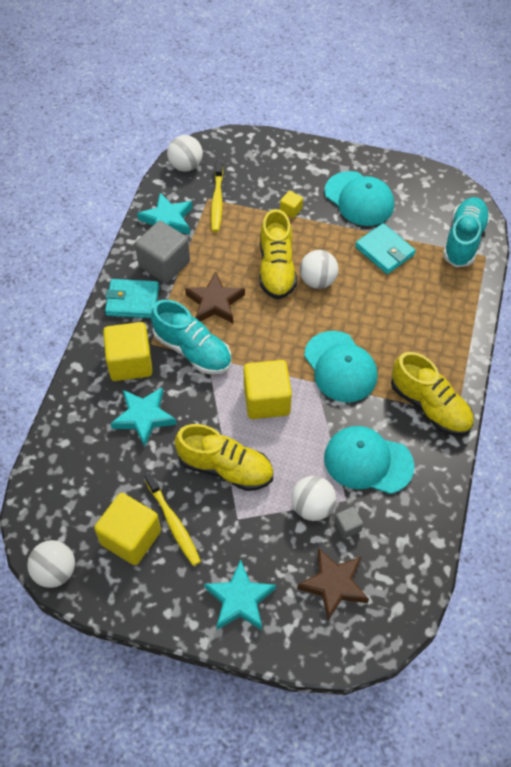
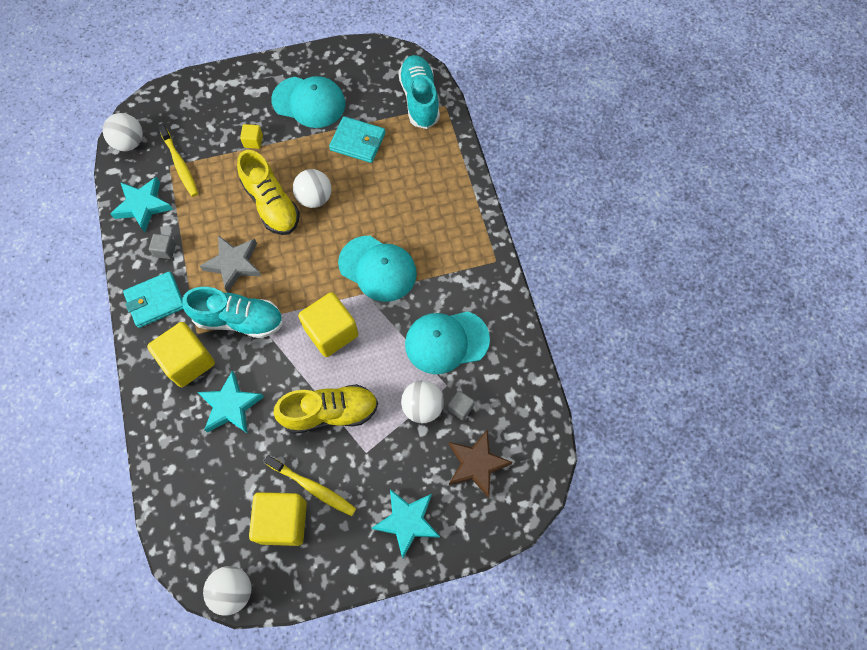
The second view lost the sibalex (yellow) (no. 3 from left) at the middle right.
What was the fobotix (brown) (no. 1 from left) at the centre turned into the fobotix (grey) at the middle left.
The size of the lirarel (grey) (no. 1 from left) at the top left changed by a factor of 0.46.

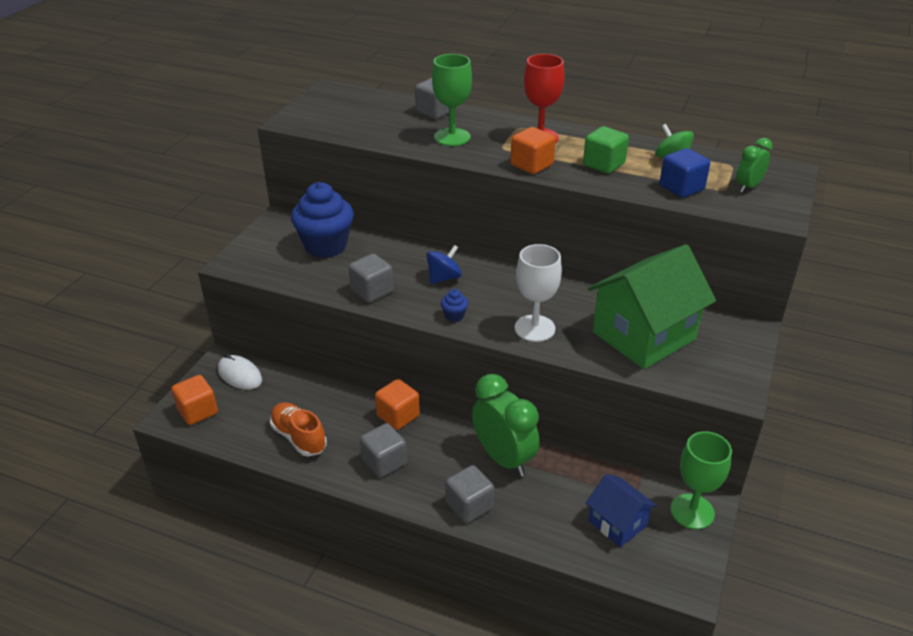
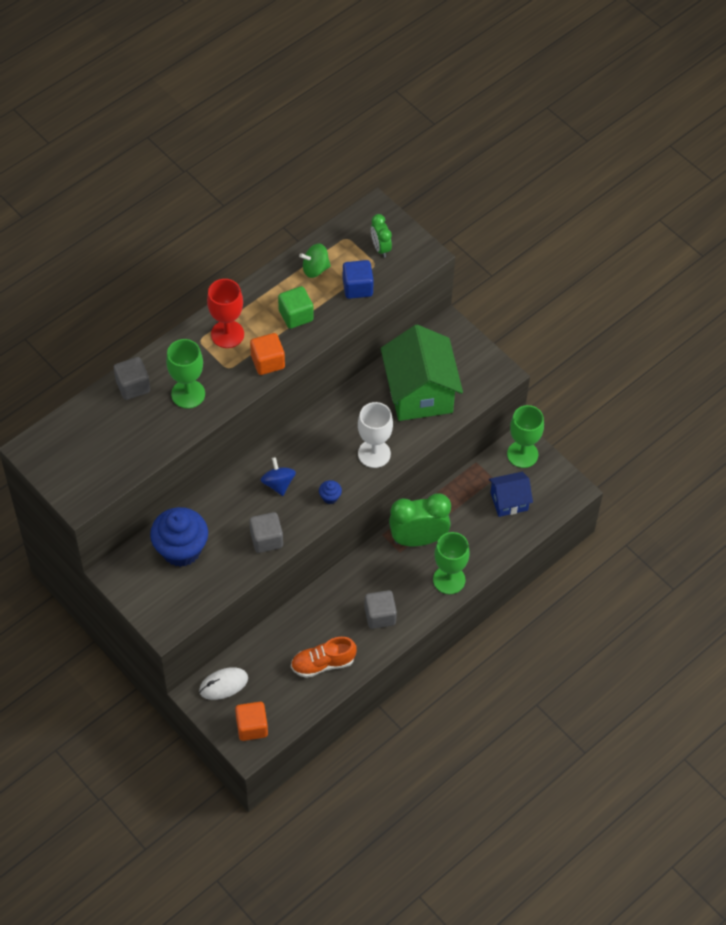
The second view lost the lirarel (orange) (no. 2 from left) at the centre.
Where the lirarel (grey) (no. 4 from left) stood at the bottom centre, the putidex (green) (no. 2 from left) came to stand at the centre.

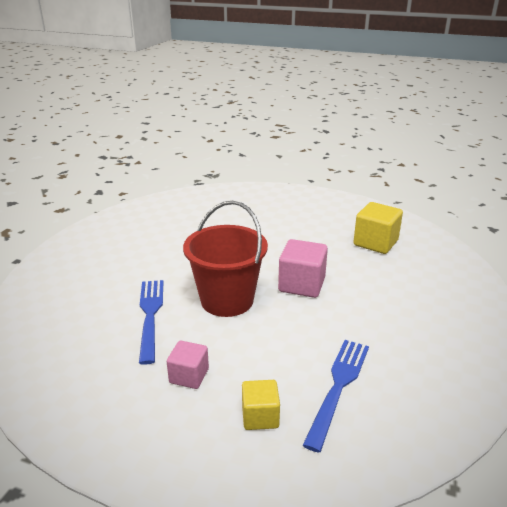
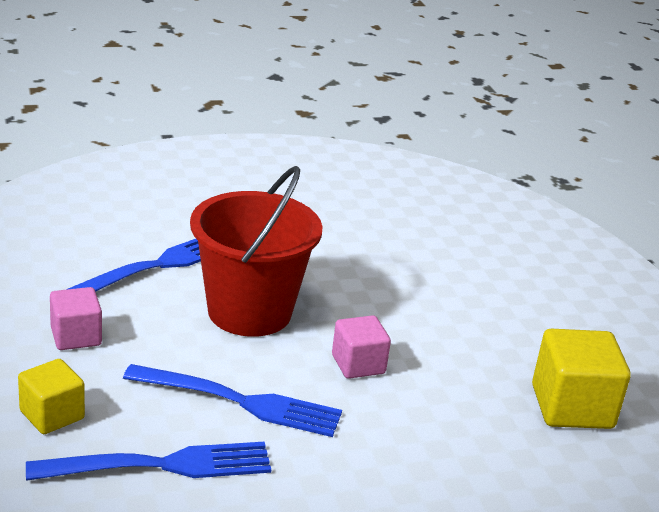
The second view gained the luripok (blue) (no. 3 from left) at the bottom centre.
The size of the lirarel (pink) (no. 2 from left) at the centre changed by a factor of 0.63.

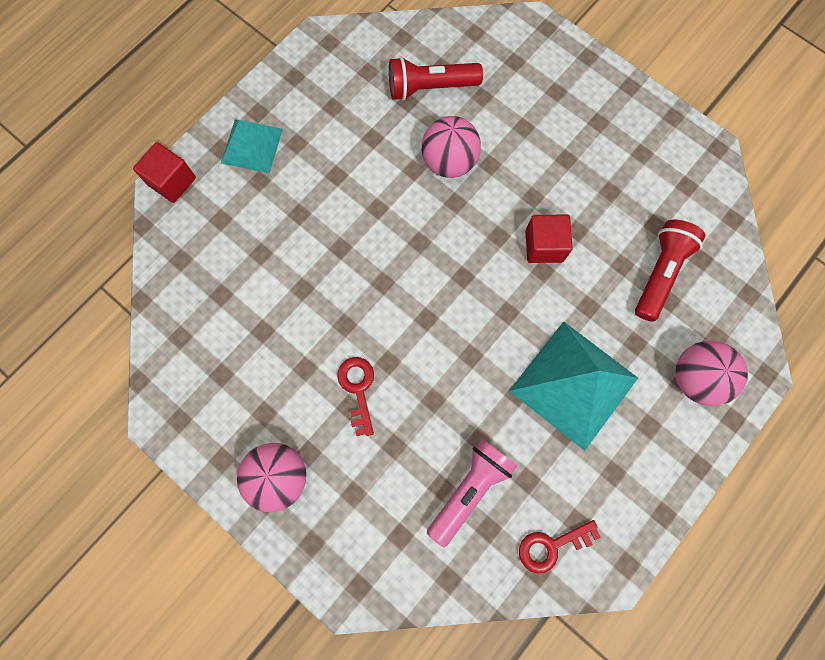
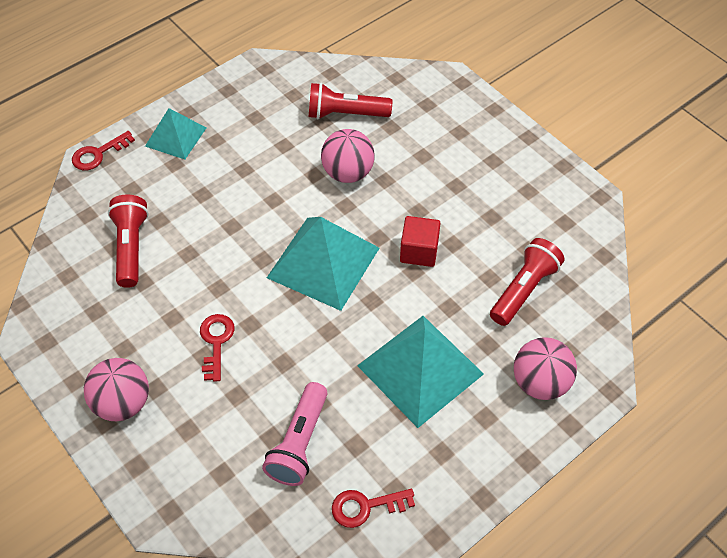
The second view gained the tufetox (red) (no. 1 from left) at the middle left.
The second view gained the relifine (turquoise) (no. 2 from left) at the centre.
Where the lirarel (red) (no. 1 from left) stood at the top left, the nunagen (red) (no. 1 from left) came to stand at the top left.
The tufetox (pink) at the bottom centre ended up facing another way, 150 degrees clockwise from before.

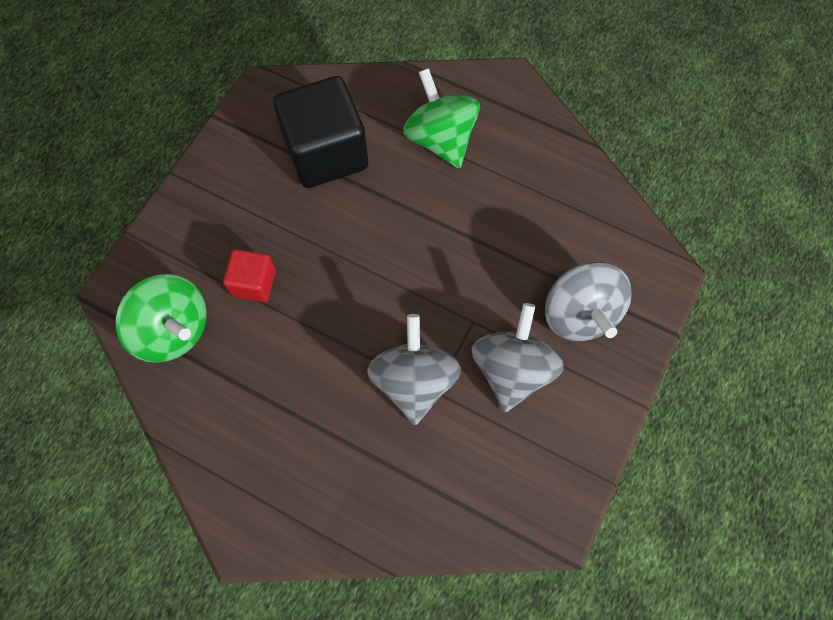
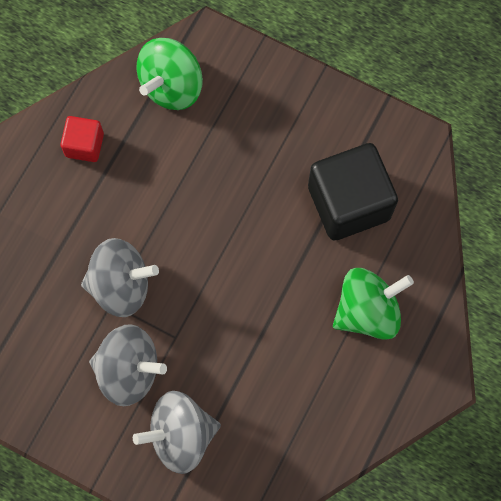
The lirarel (red) ended up elsewhere, having gone from the middle left to the top left.

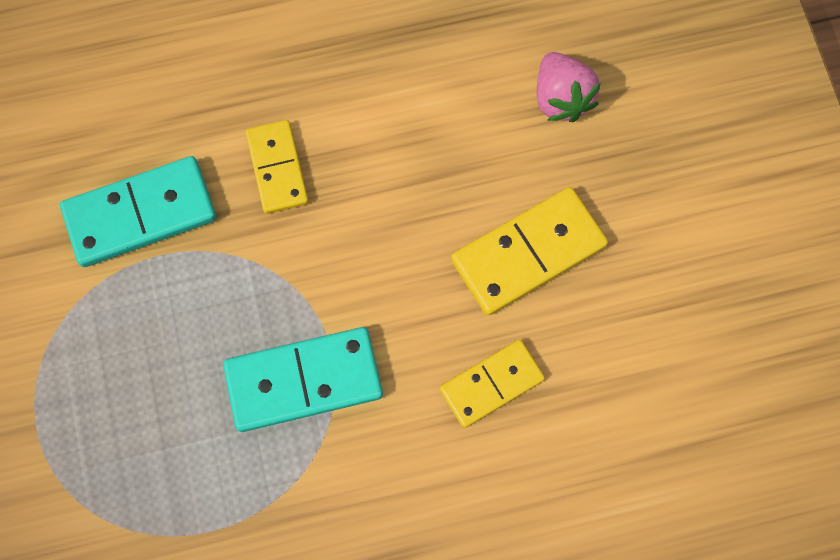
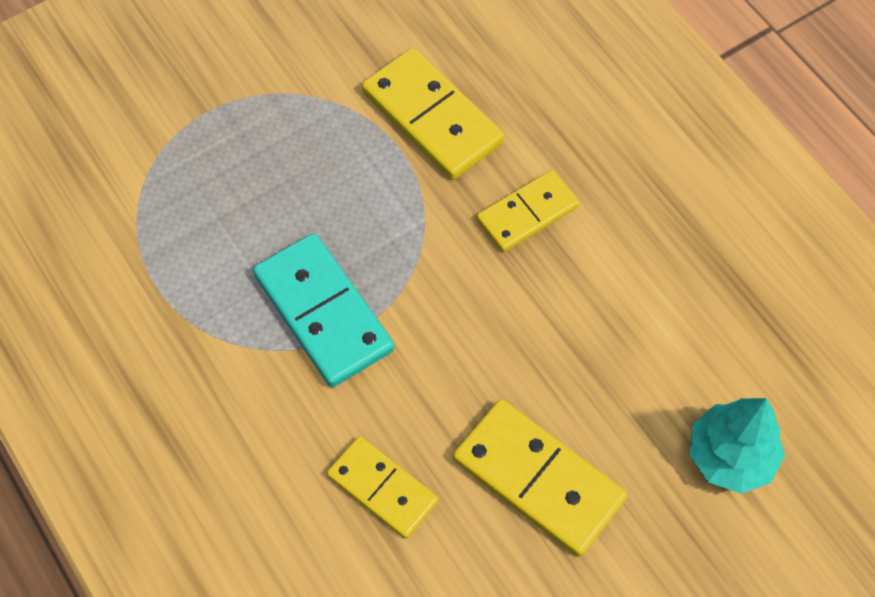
Where the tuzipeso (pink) stood at the top right, the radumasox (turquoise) came to stand at the bottom right.
What was the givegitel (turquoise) (no. 1 from left) at the middle left turned into the givegitel (yellow) (no. 2 from left) at the top centre.

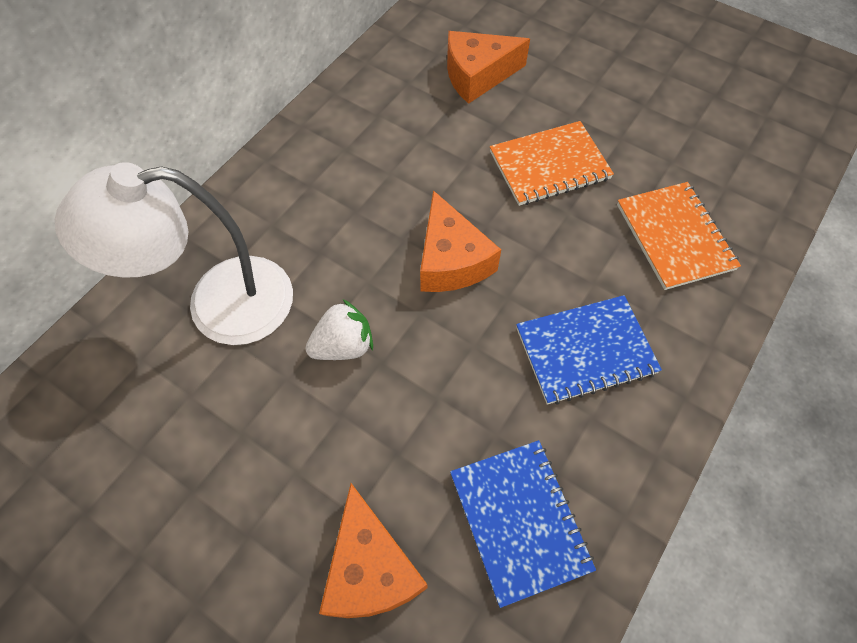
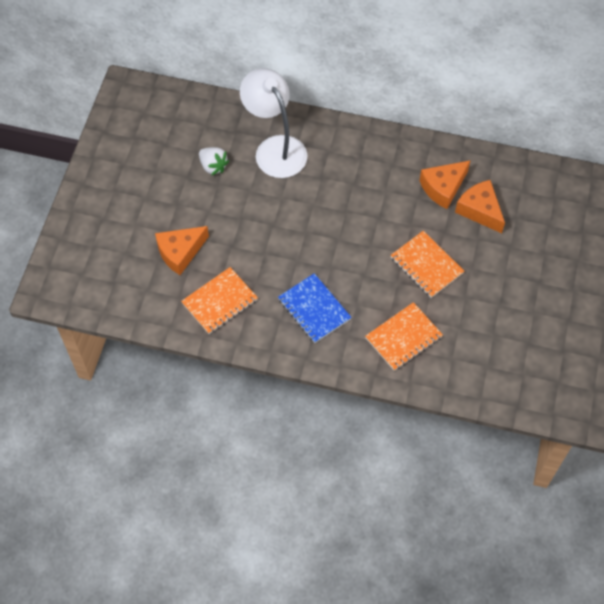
The tuzipeso (white) ended up elsewhere, having gone from the centre to the top centre.
The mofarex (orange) (no. 2 from left) ended up elsewhere, having gone from the centre to the top right.
What was the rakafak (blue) (no. 1 from left) at the bottom centre turned into the rakafak (orange) (no. 1 from left) at the centre.

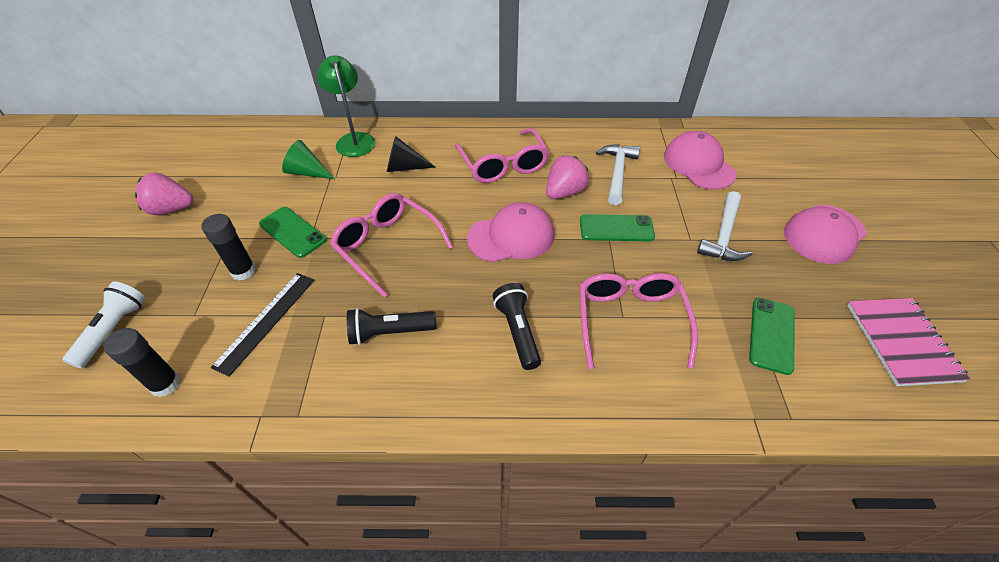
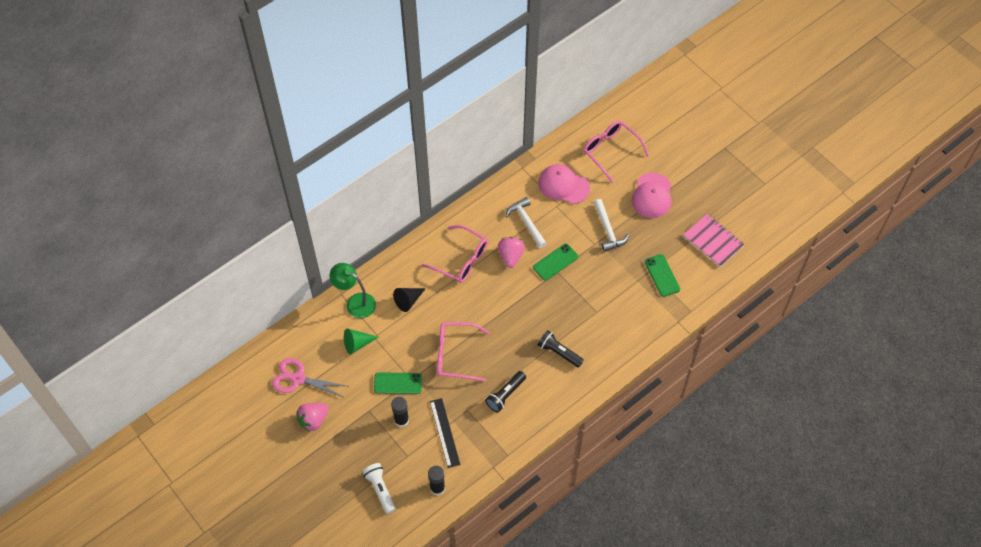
The second view lost the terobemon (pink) (no. 1 from left) at the centre.
The second view gained the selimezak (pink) at the bottom left.
The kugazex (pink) (no. 3 from left) ended up elsewhere, having gone from the centre to the top centre.

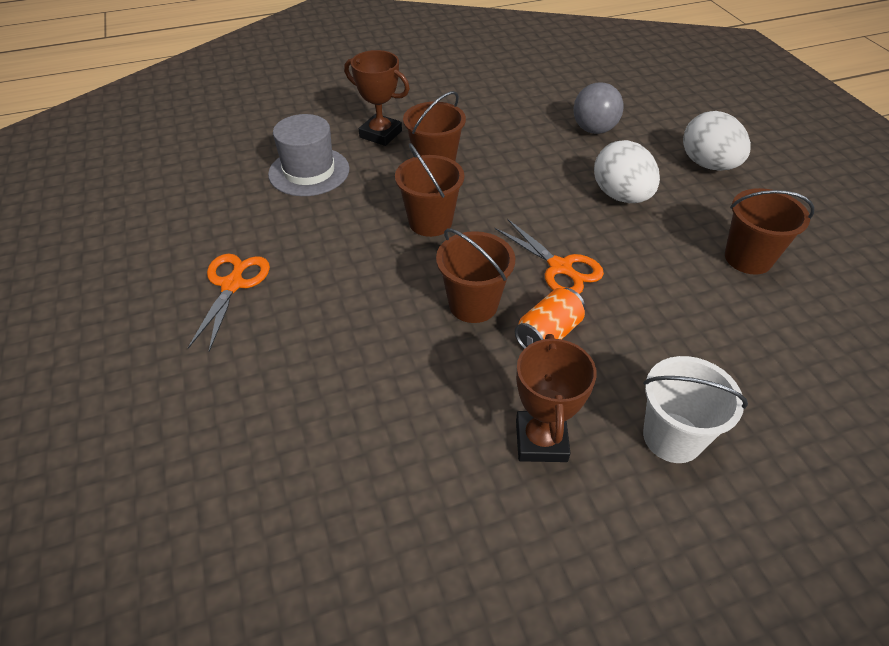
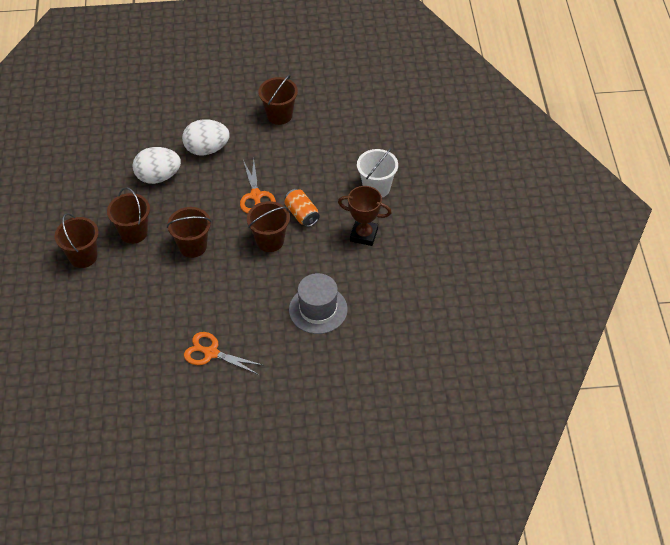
The second view lost the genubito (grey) at the top right.
The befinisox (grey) ended up elsewhere, having gone from the top centre to the centre.
The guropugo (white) (no. 2 from left in the first image) ended up elsewhere, having gone from the top right to the top left.
Where the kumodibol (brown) (no. 1 from left) stood at the top centre, the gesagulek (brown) (no. 1 from left) came to stand at the middle left.
The selimezak (orange) (no. 2 from left) at the centre ended up facing another way, 105 degrees clockwise from before.

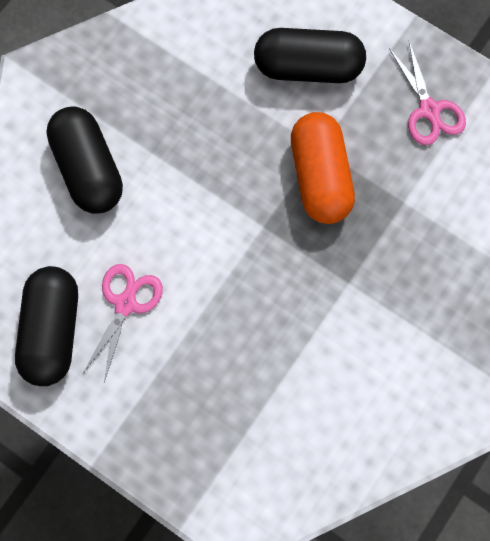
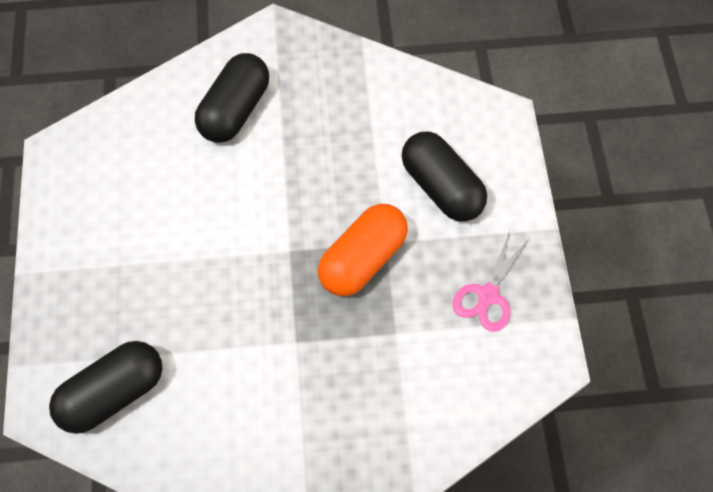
The second view lost the selimezak (pink) (no. 1 from left) at the middle left.
The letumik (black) (no. 1 from left) ended up elsewhere, having gone from the middle left to the bottom left.

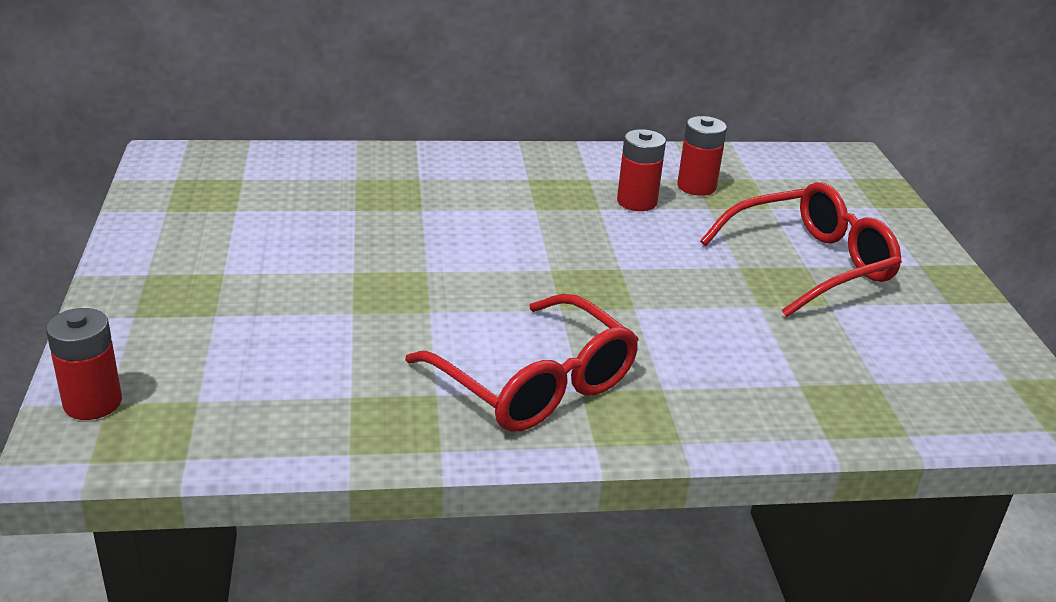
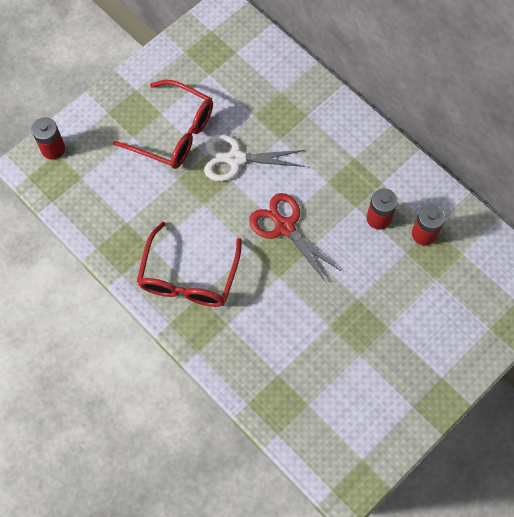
The second view gained the selimezak (white) at the top centre.
The second view gained the selimezak (red) at the centre.
The kugazex (red) (no. 2 from left in the first image) ended up elsewhere, having gone from the middle right to the top left.

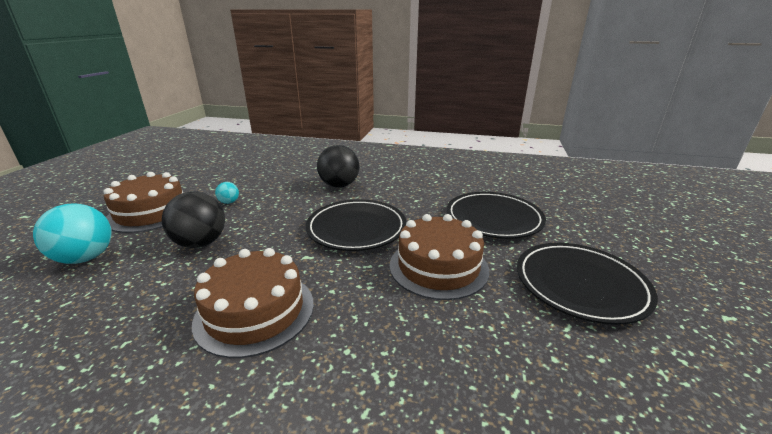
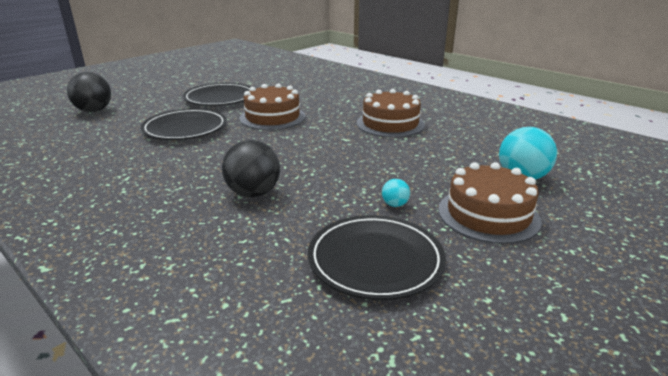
The genubito (black) (no. 1 from left) ended up elsewhere, having gone from the middle left to the top left.
The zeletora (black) (no. 1 from left in the first image) ended up elsewhere, having gone from the centre to the bottom centre.

